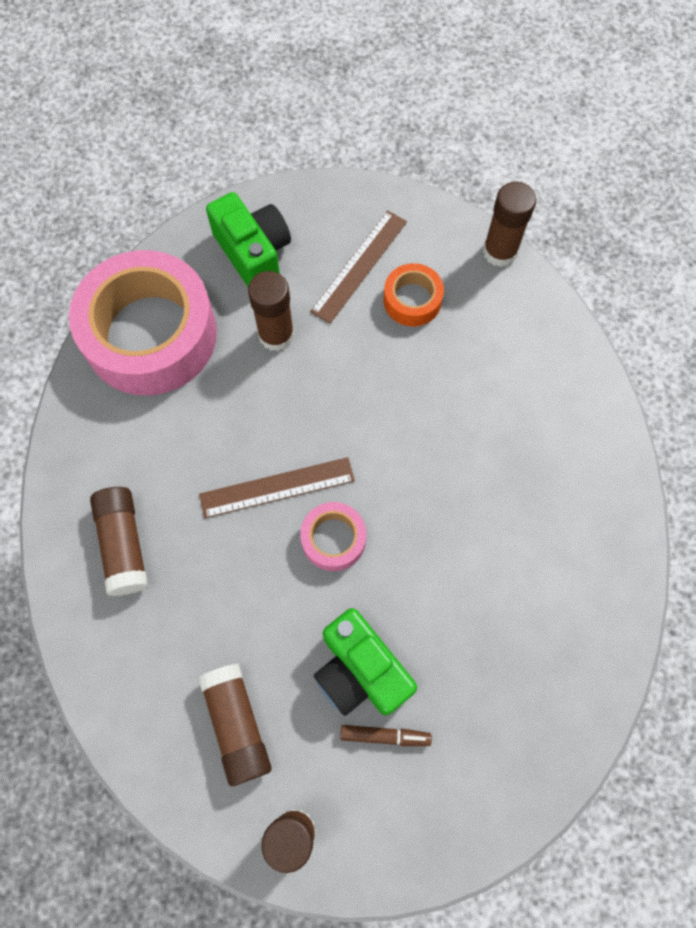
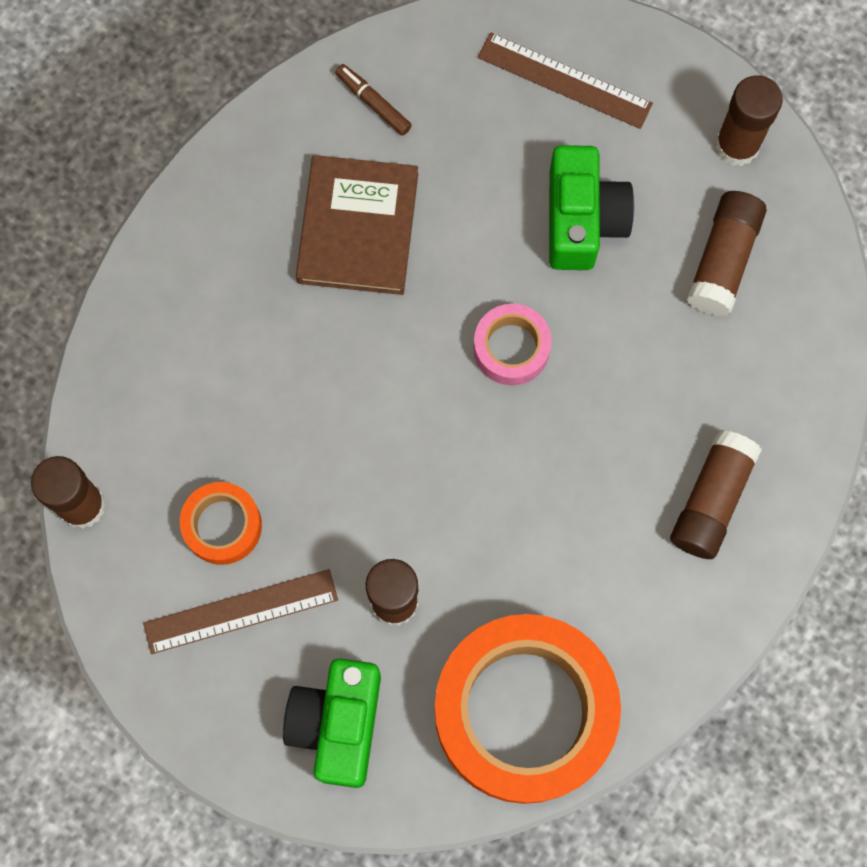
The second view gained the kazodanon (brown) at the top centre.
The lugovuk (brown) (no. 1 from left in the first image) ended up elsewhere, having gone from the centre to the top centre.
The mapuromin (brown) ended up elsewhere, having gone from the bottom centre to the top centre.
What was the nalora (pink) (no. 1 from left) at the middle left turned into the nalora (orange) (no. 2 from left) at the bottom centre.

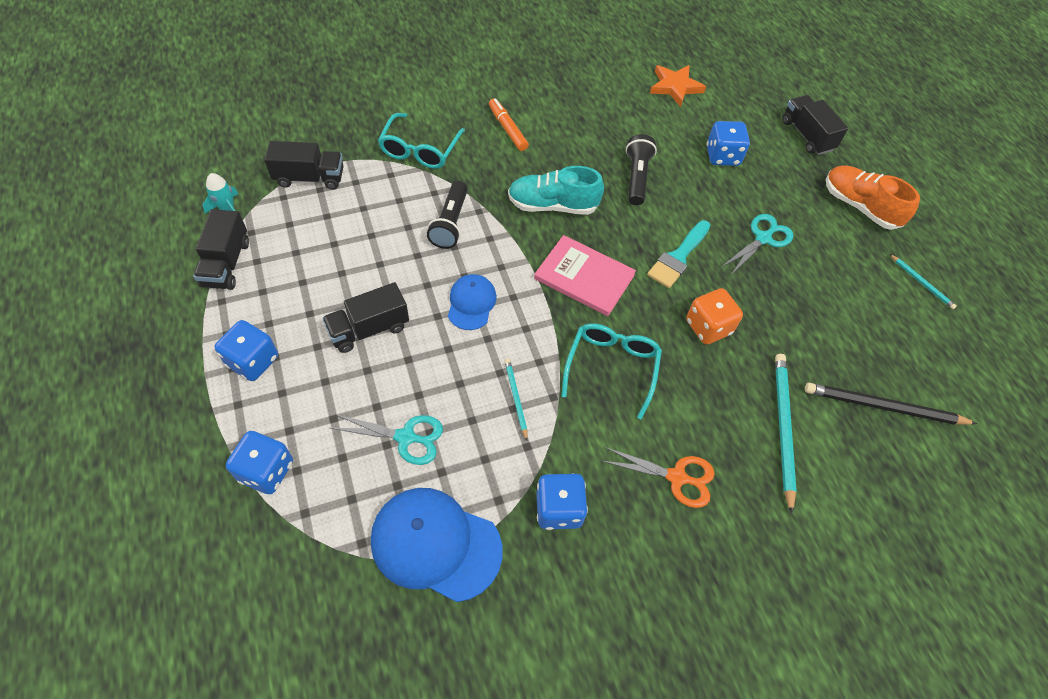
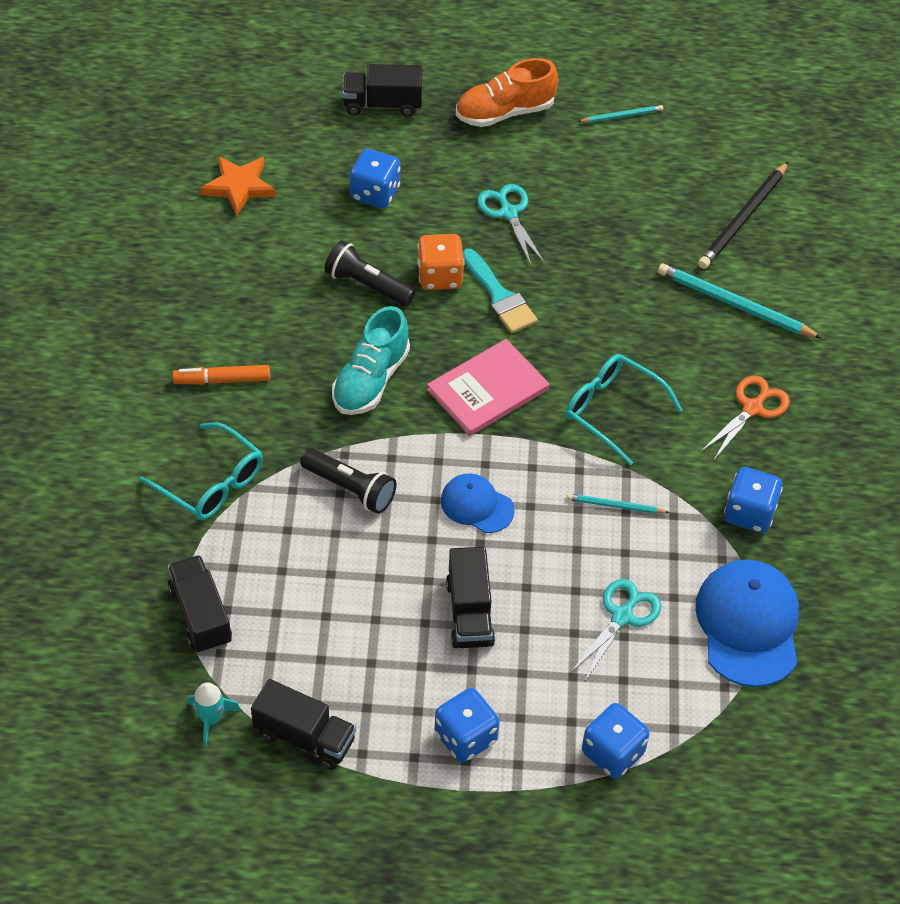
The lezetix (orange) ended up elsewhere, having gone from the middle right to the top centre.
The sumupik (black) (no. 2 from left in the first image) at the top left ended up facing another way, 45 degrees counterclockwise from before.
The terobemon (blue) (no. 1 from left in the first image) at the bottom centre ended up facing another way, 135 degrees clockwise from before.

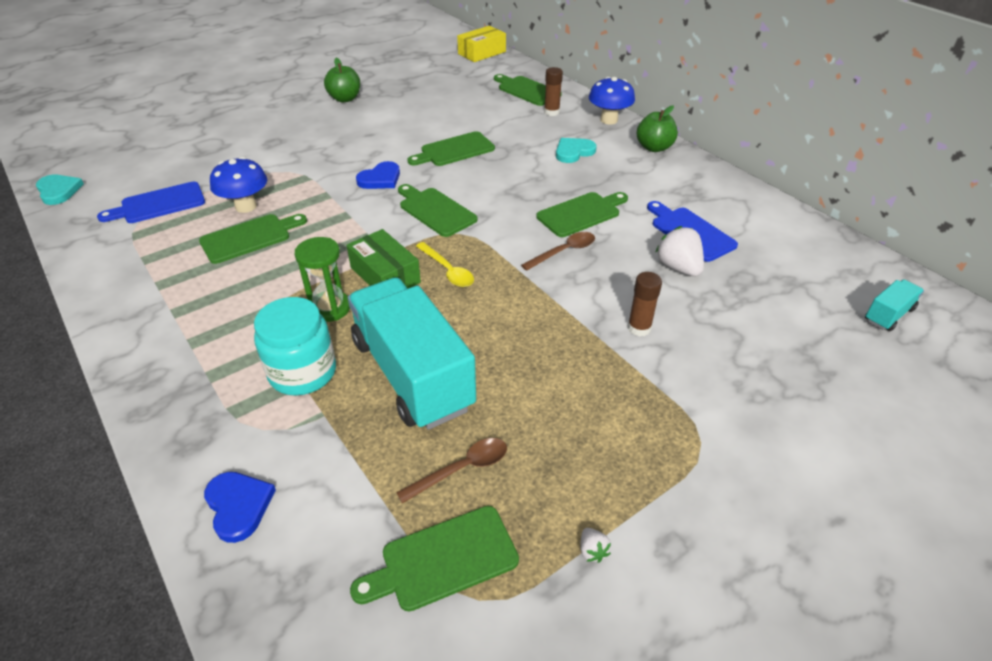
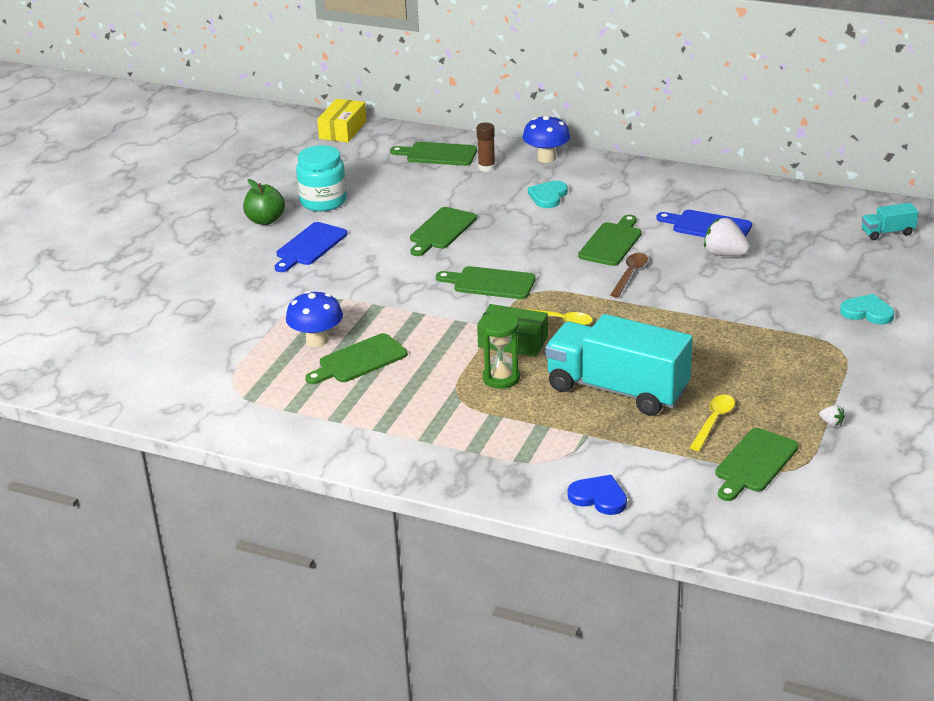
The second view lost the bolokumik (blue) (no. 2 from left) at the top centre.
The second view lost the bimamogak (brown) (no. 2 from left) at the centre.
The second view lost the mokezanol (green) (no. 2 from left) at the top centre.
The bolokumik (turquoise) (no. 1 from left in the first image) ended up elsewhere, having gone from the top left to the middle right.
The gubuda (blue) (no. 1 from left) ended up elsewhere, having gone from the top left to the middle left.
The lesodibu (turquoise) ended up elsewhere, having gone from the middle left to the top centre.
What was the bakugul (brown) (no. 1 from left) at the bottom centre turned into the bakugul (yellow) (no. 2 from left) at the middle right.
The gubuda (green) (no. 1 from left) at the middle left ended up facing another way, 150 degrees counterclockwise from before.
The sumupik (turquoise) (no. 2 from left) at the middle right ended up facing another way, 120 degrees counterclockwise from before.

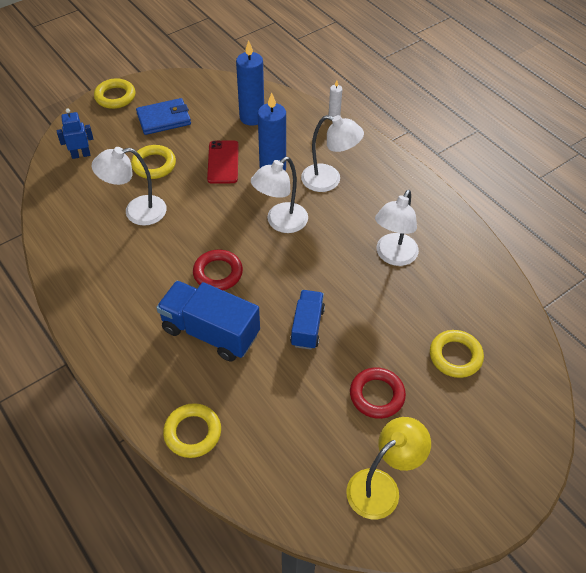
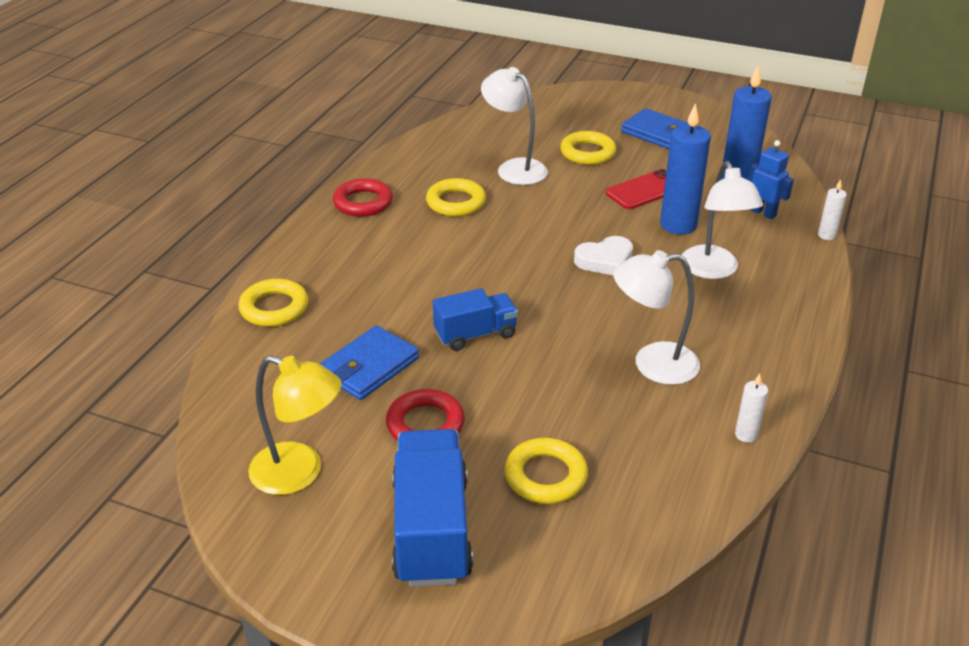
The second view gained the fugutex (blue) (no. 1 from left) at the centre.
The second view gained the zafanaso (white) (no. 1 from left) at the middle right.
The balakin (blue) ended up elsewhere, having gone from the top left to the top right.
The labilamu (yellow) (no. 1 from left in the first image) ended up elsewhere, having gone from the top left to the top centre.
The sumupik (blue) (no. 1 from left) ended up elsewhere, having gone from the centre to the bottom centre.
The labilamu (red) (no. 1 from left) ended up elsewhere, having gone from the centre to the top centre.
Where the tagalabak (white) (no. 2 from left) stood at the centre, the bolokumik (white) came to stand at the centre.

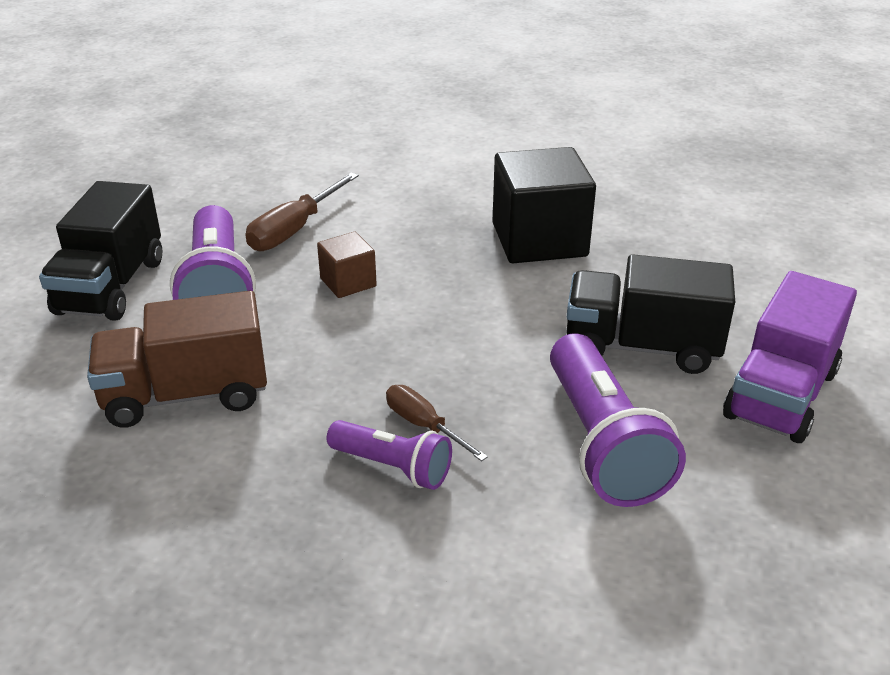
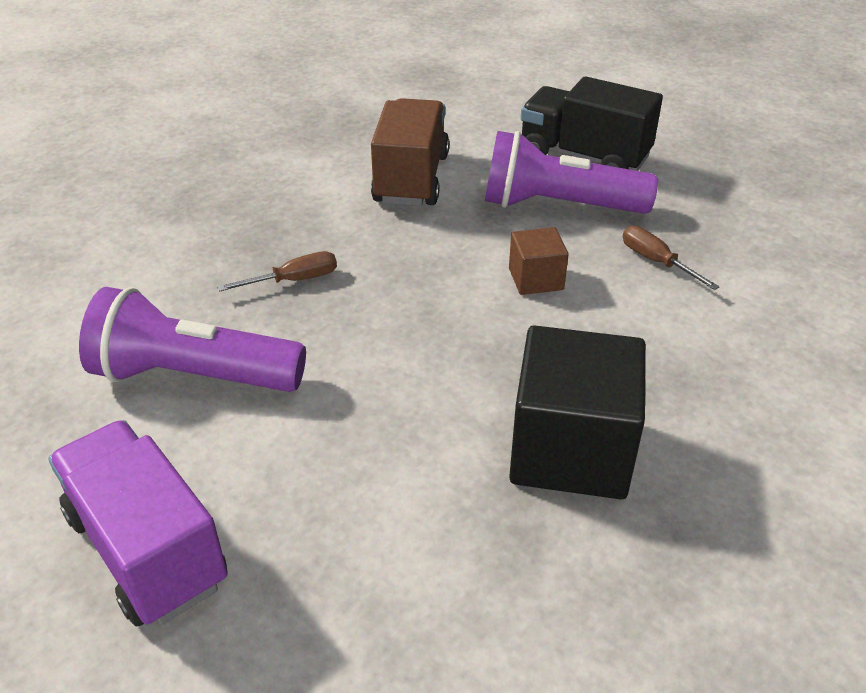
The second view lost the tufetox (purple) (no. 2 from left) at the bottom centre.
The second view lost the sumupik (black) (no. 2 from left) at the middle right.
The size of the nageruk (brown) (no. 1 from left in the first image) at the top centre changed by a factor of 0.64.

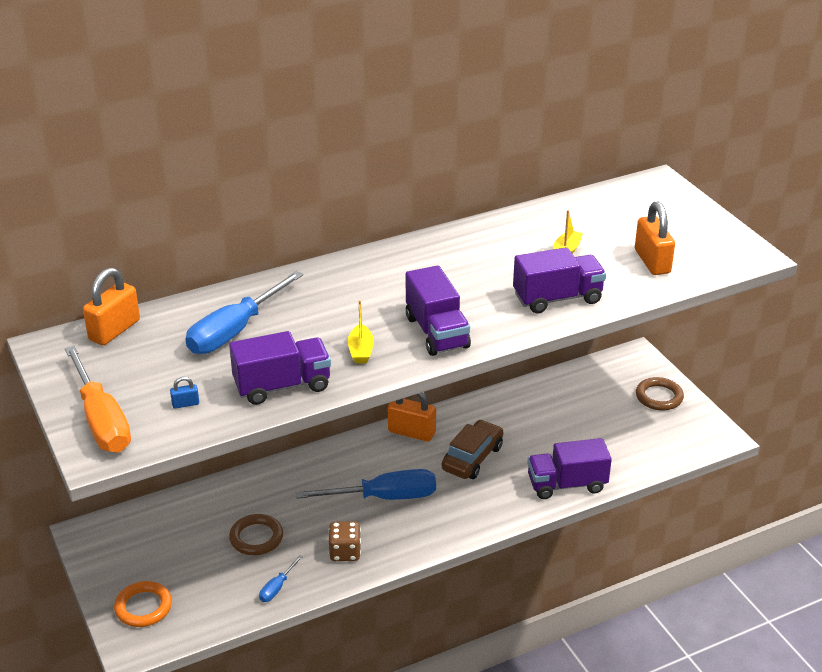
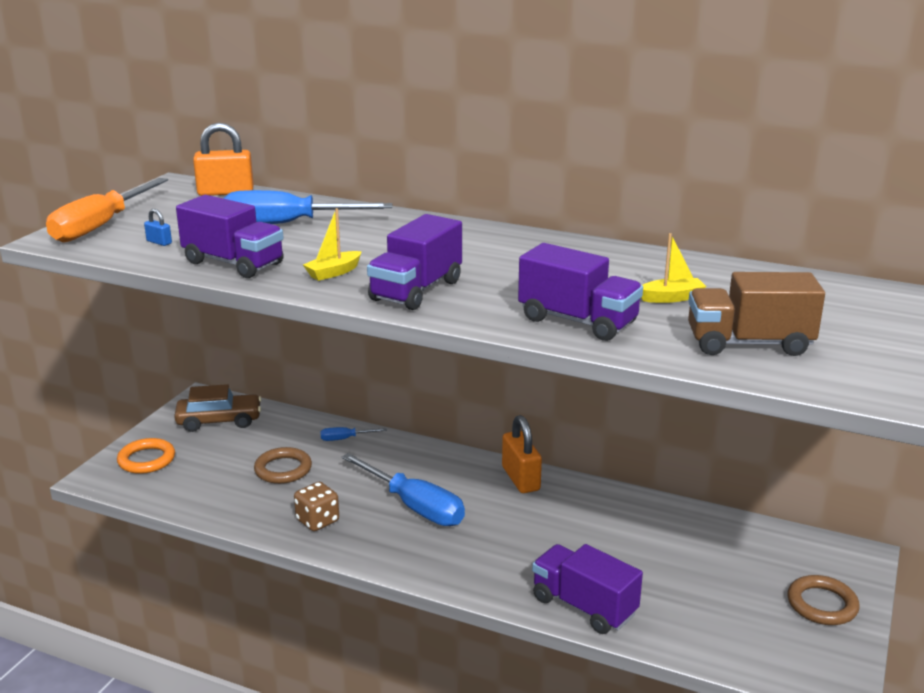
The nageruk (blue) (no. 2 from left) ended up elsewhere, having gone from the bottom centre to the centre.
The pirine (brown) ended up elsewhere, having gone from the bottom centre to the middle left.
Where the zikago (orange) (no. 3 from left) stood at the middle right, the sumupik (brown) came to stand at the middle right.

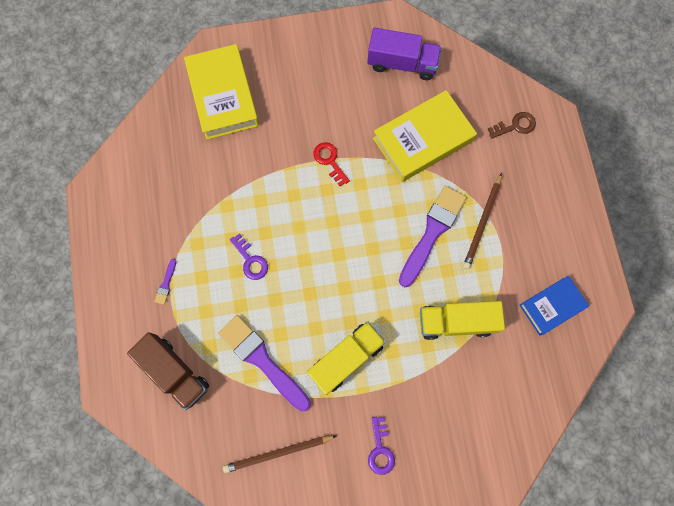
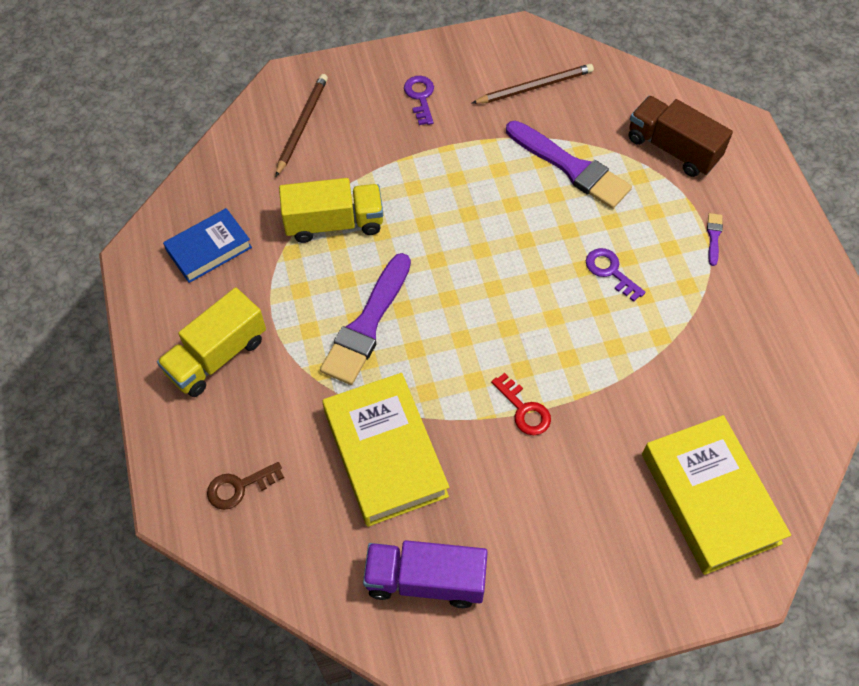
The sumupik (yellow) (no. 1 from left) ended up elsewhere, having gone from the bottom centre to the middle left.
The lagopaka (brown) (no. 2 from left in the first image) ended up elsewhere, having gone from the middle right to the top centre.
The kazodanon (yellow) (no. 2 from left in the first image) at the top centre ended up facing another way, 75 degrees counterclockwise from before.

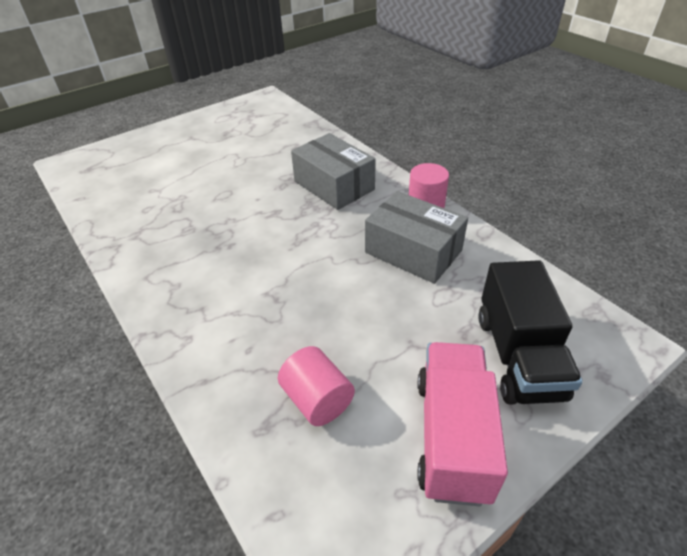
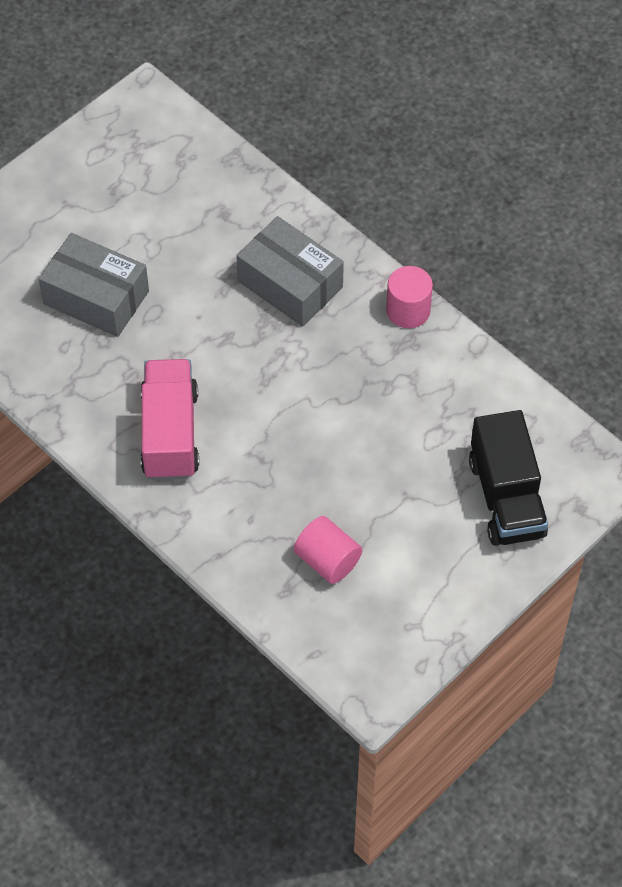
The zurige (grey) (no. 2 from left in the first image) ended up elsewhere, having gone from the centre to the top left.
The sumupik (pink) ended up elsewhere, having gone from the bottom right to the middle left.

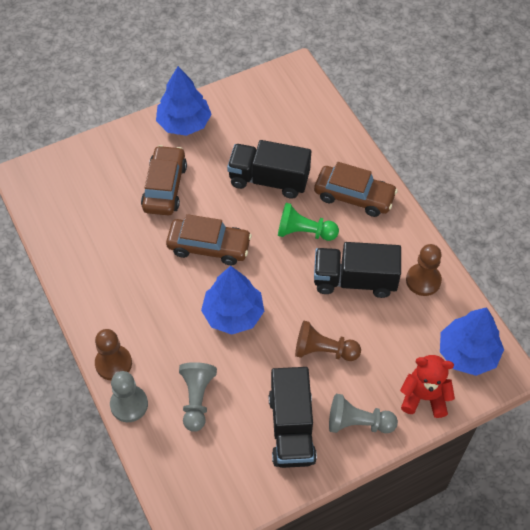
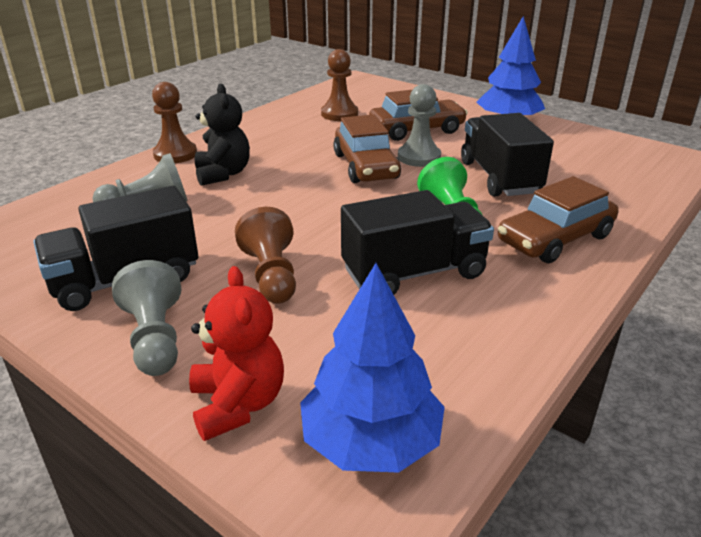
The second view lost the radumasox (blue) (no. 2 from left) at the centre.
The second view gained the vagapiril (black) at the top left.
The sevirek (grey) (no. 1 from left in the first image) ended up elsewhere, having gone from the bottom left to the top centre.
The sevirek (brown) (no. 3 from left) ended up elsewhere, having gone from the middle right to the top centre.
The pirine (brown) (no. 3 from left) at the middle right ended up facing another way, 60 degrees clockwise from before.
The sumupik (black) (no. 3 from left in the first image) at the middle right ended up facing another way, 90 degrees clockwise from before.

